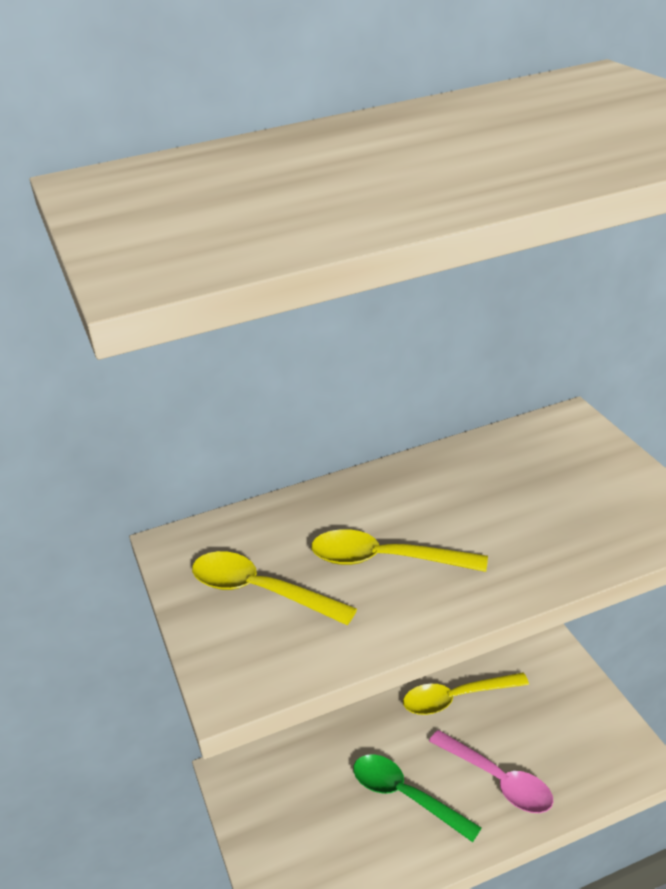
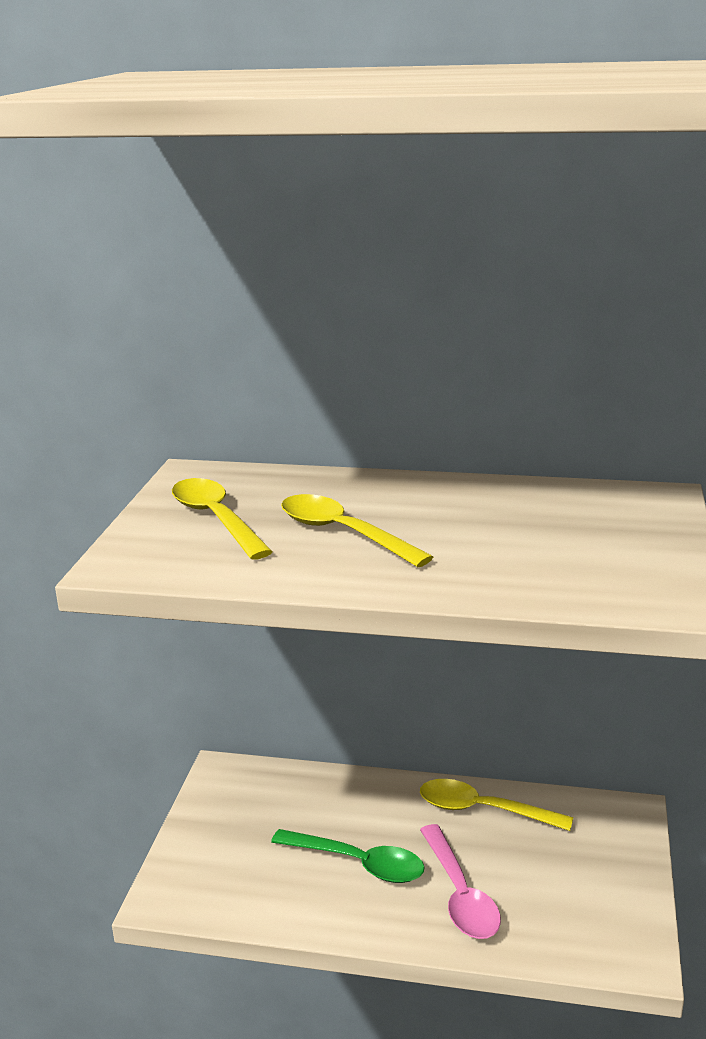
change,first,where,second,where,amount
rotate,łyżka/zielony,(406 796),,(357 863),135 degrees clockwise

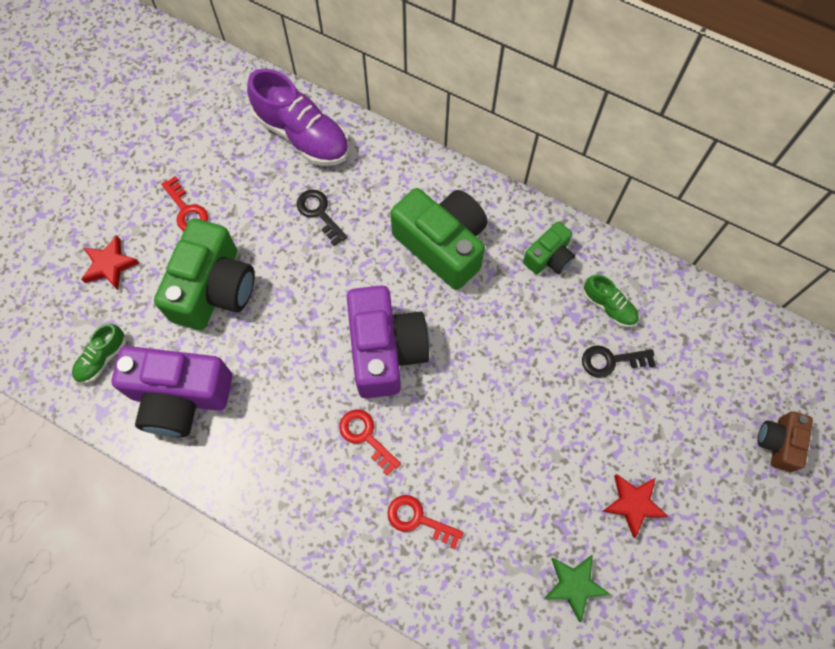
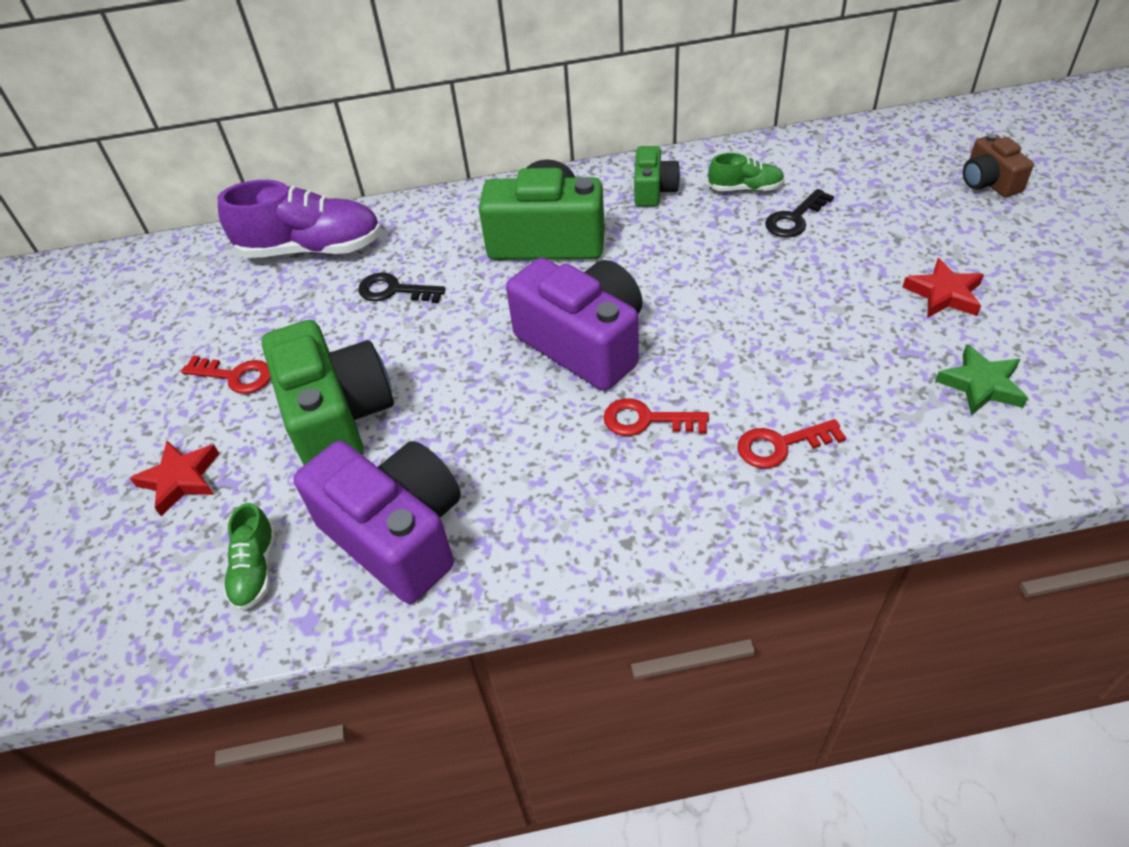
change,first,where,second,where,amount
rotate,aparat fotograficzny/fioletowy,(180 397),,(396 535),105 degrees counterclockwise

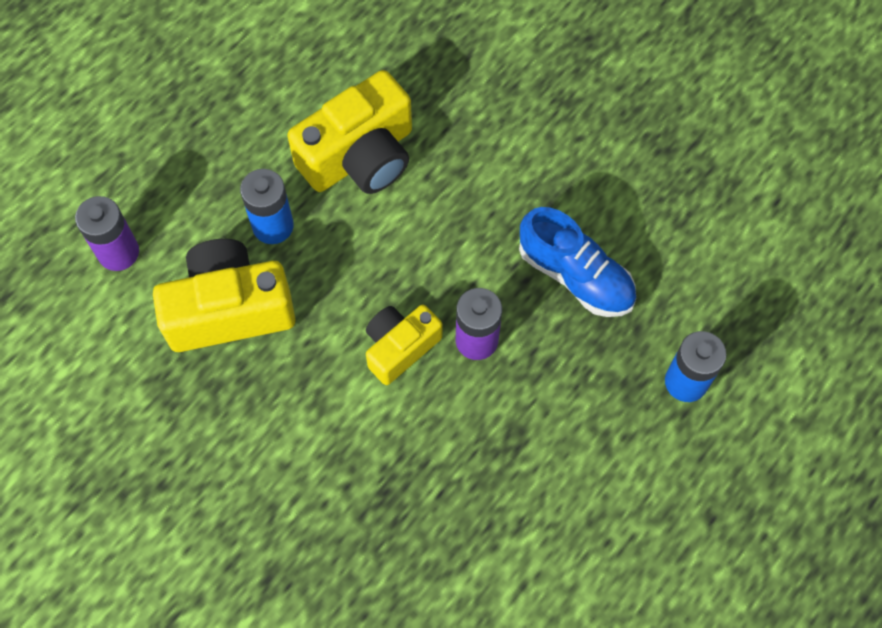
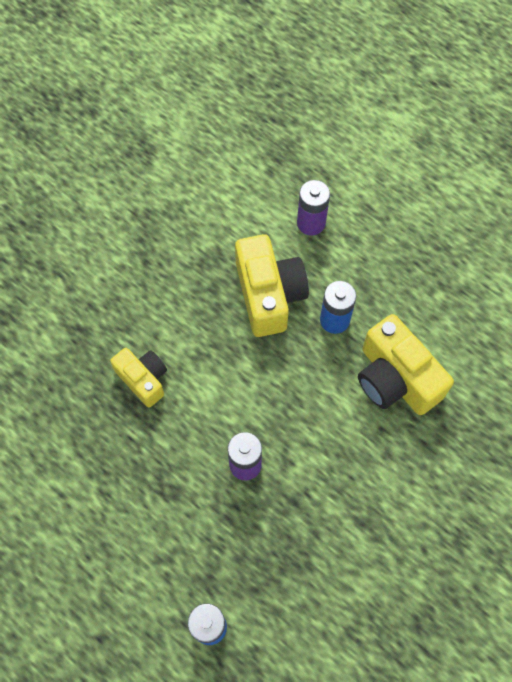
change,first,where,second,where,amount
delete,but/niebieski,(575 275),,,
move,aparat fotograficzny/żółty,(400 347),,(143 379),

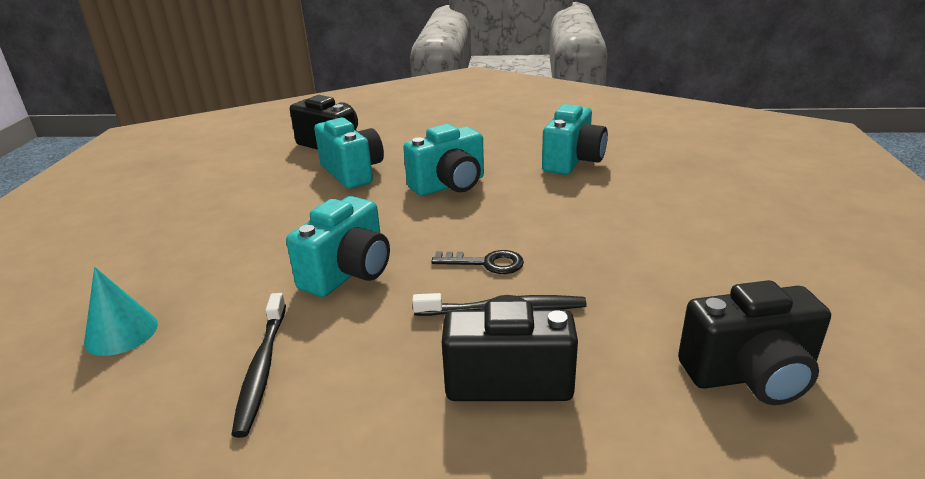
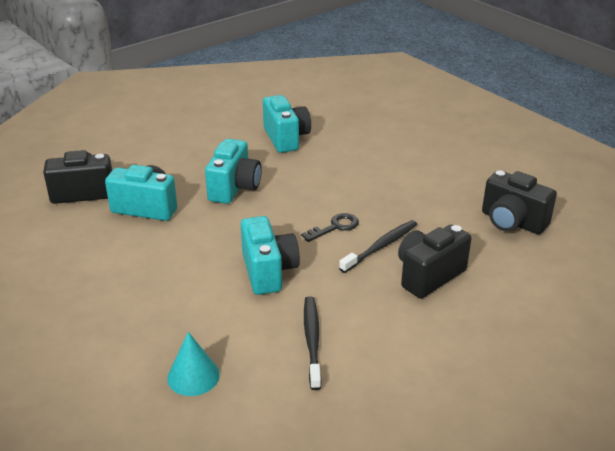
change,first,where,second,where,amount
rotate,aparat fotograficzny/czarny,(750 375),,(512 222),90 degrees clockwise
rotate,szczoteczka do zębów/czarny,(262 369),,(312 340),135 degrees counterclockwise

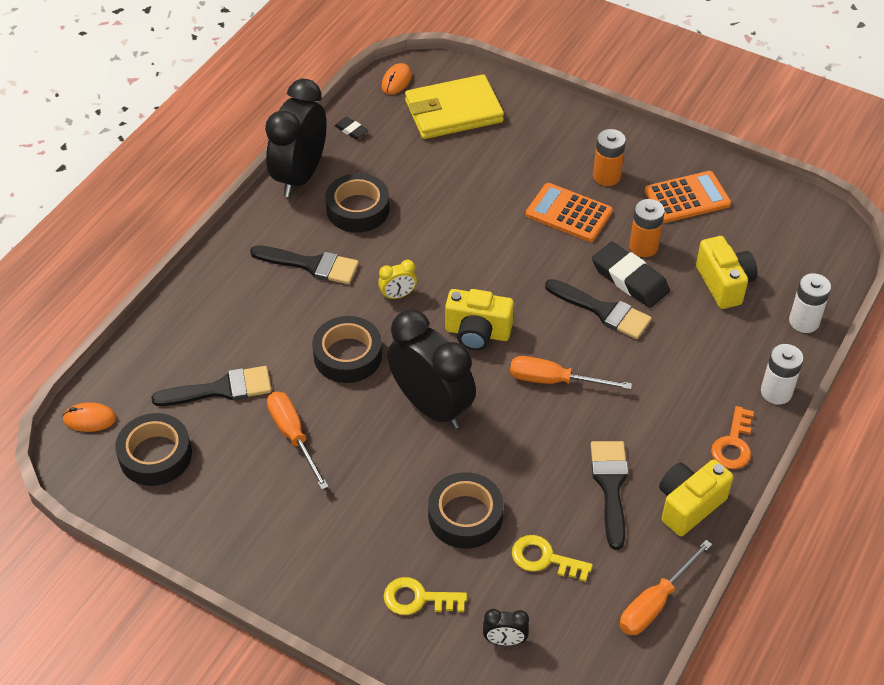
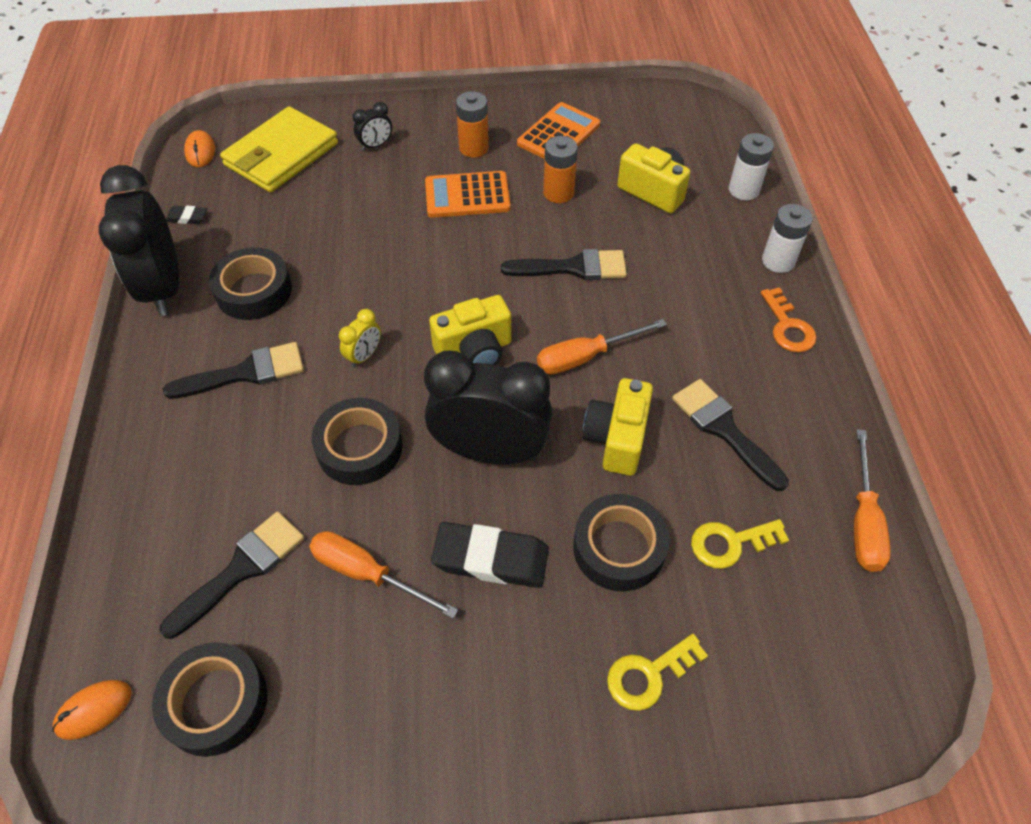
change,first,where,second,where,amount
move,gumka do mazania/czarny,(630 279),,(491 558),
move,aparat fotograficzny/żółty,(688 505),,(616 439),
move,budzik/czarny,(505 640),,(376 145),

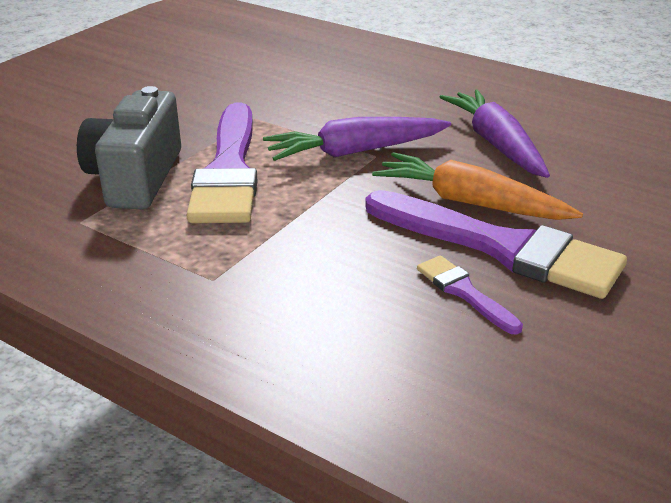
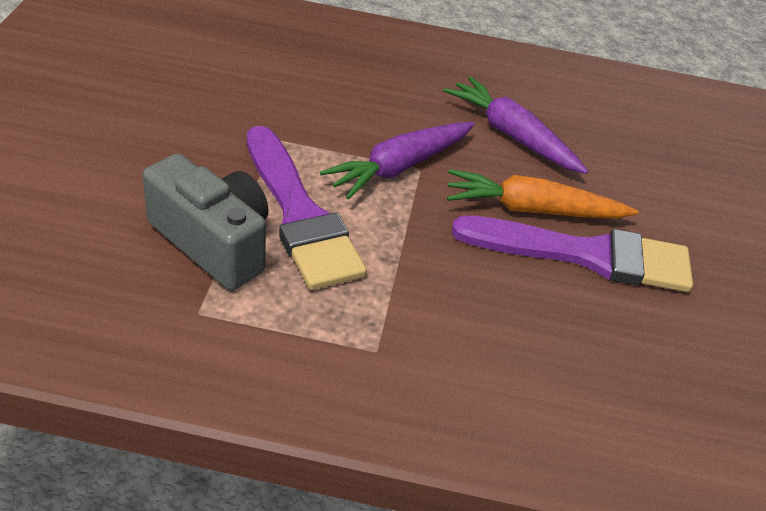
change,first,where,second,where,amount
rotate,aparat fotograficzny/szary,(136 177),,(213 242),150 degrees clockwise
delete,pędzel/fioletowy,(464 292),,,

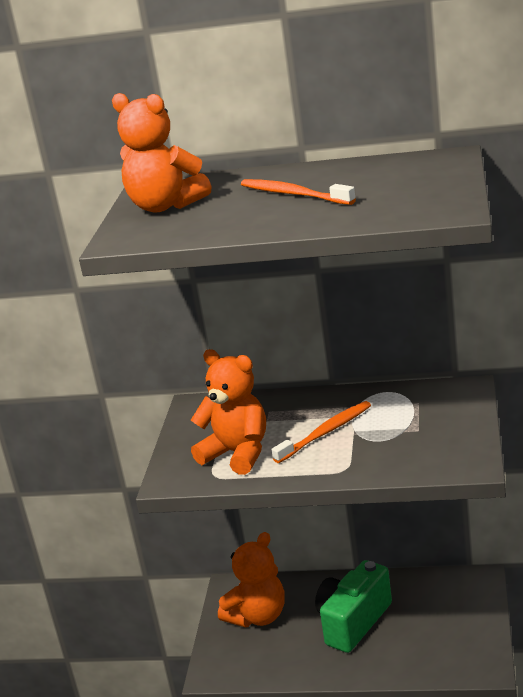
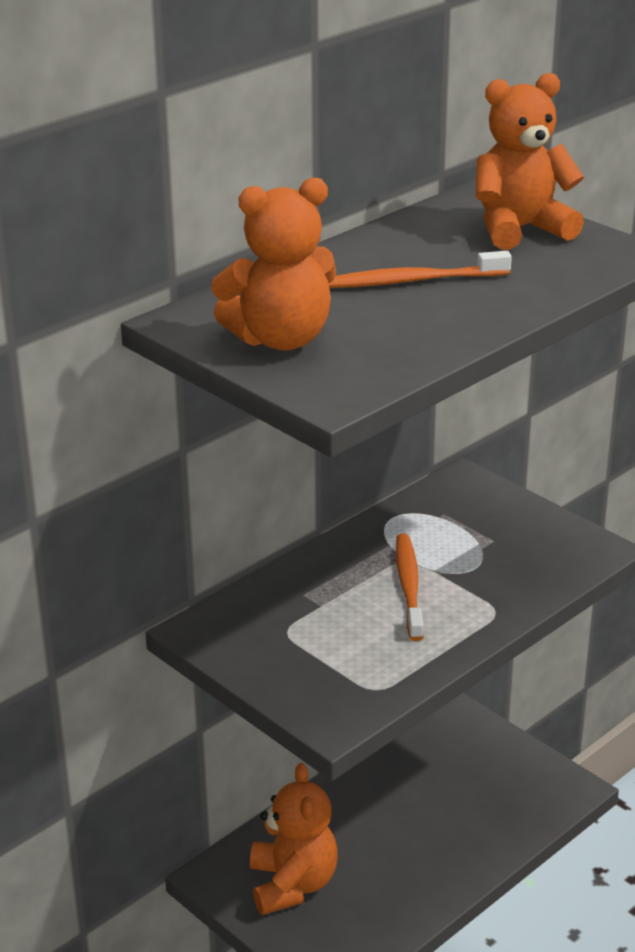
change,first,where,second,where,amount
move,miś/pomarańczowy,(237 454),,(520 229),
delete,aparat fotograficzny/zielony,(353 622),,,

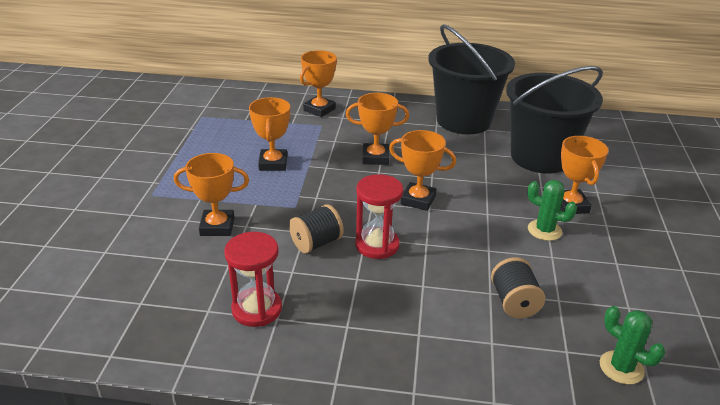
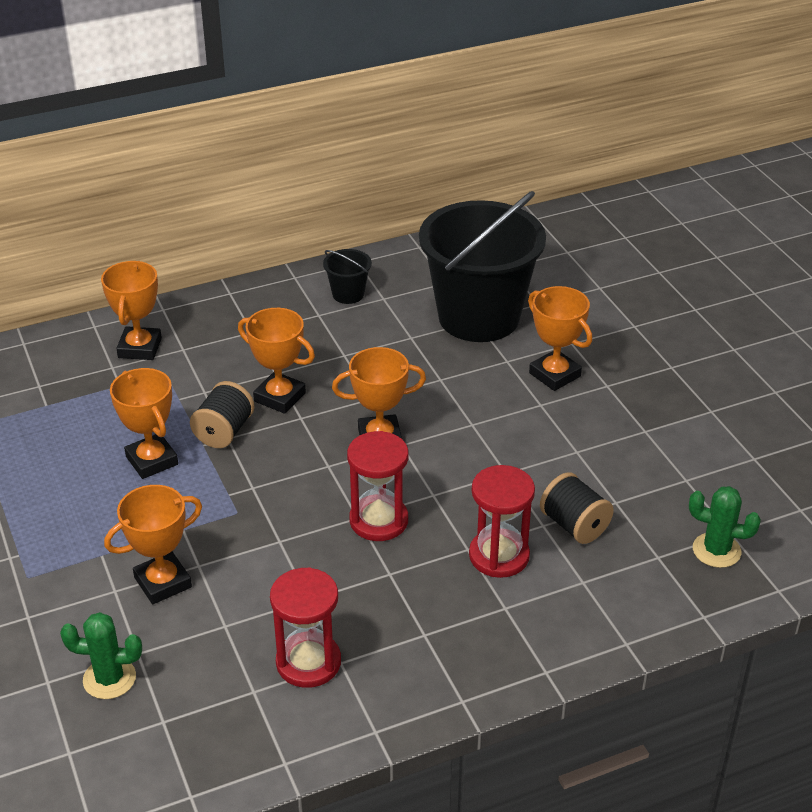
change,first,where,second,where,amount
resize,wiadro/czarny,(463 121),,(348 294),x0.40
rotate,puchar/pomarańczowy,(375 157),,(279 397),60 degrees clockwise
move,kaktus/zielony,(544 230),,(109 679),
move,szpulka/czarny,(316 243),,(224 432),
insert,,,klepsydra/czerwony,(499 556),

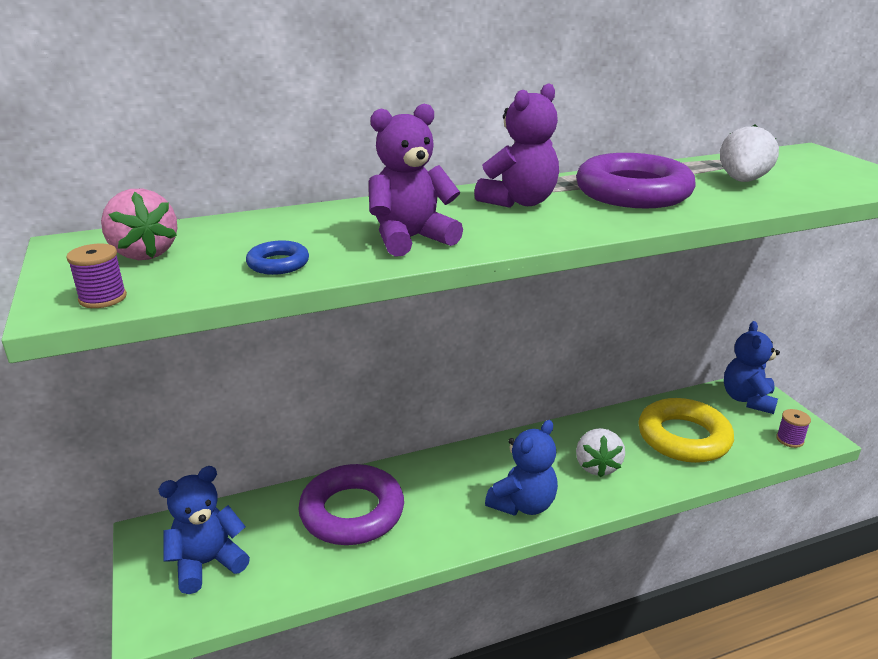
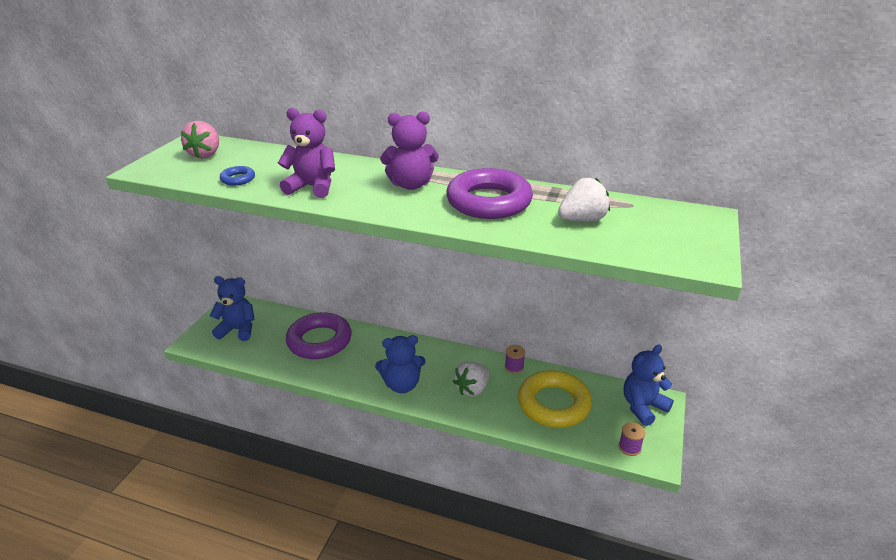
change,first,where,second,where,amount
move,szpulka/fioletowy,(103 298),,(514 367),

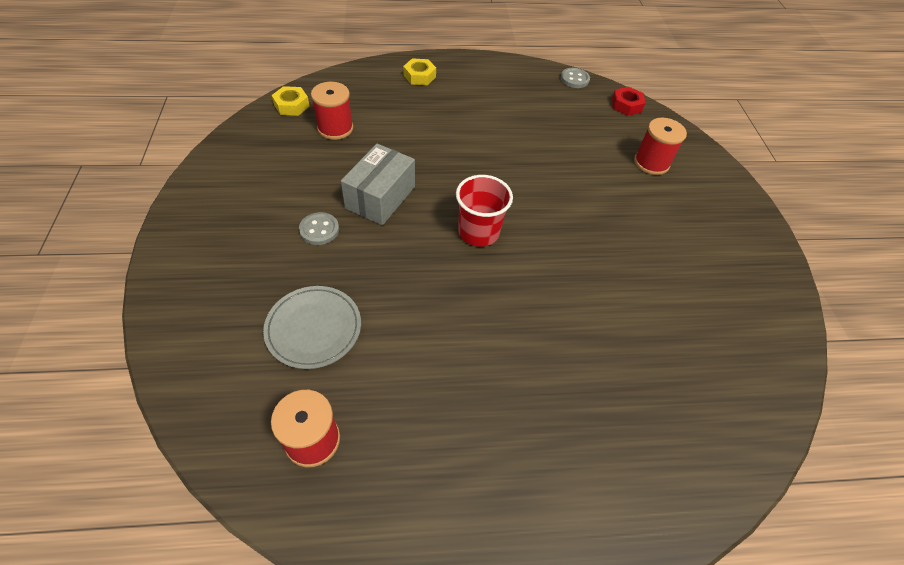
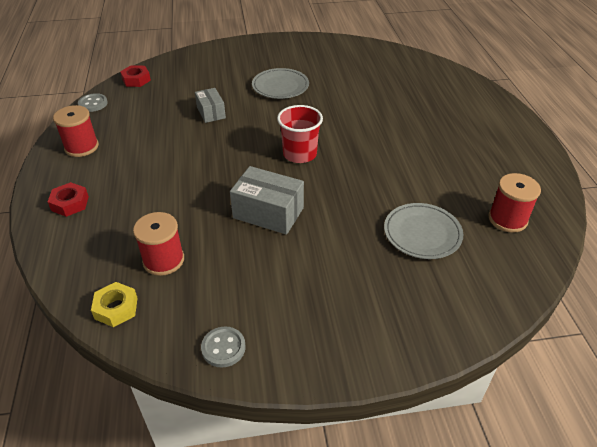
change,first,where,second,where,amount
recolor,nakrętka/żółty,(419 76),nakrętka/czerwony,(70 203),
move,szpulka/czerwony,(651 163),,(81 147),
move,guzik/szary,(319 230),,(223 348),
insert,,,talerz/szary,(280 86),
insert,,,pudełko/szary,(211 112),

